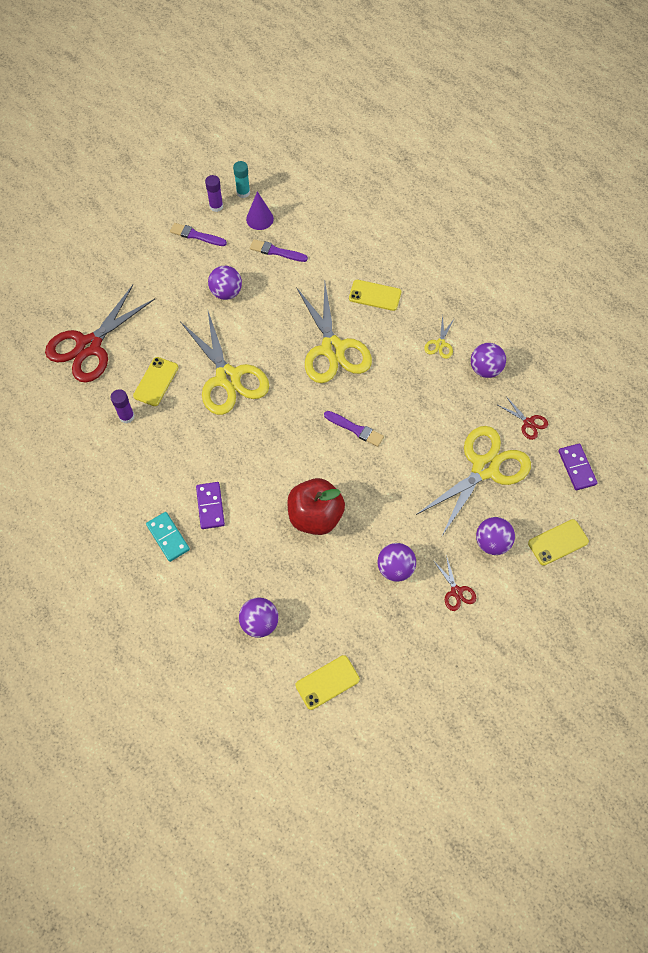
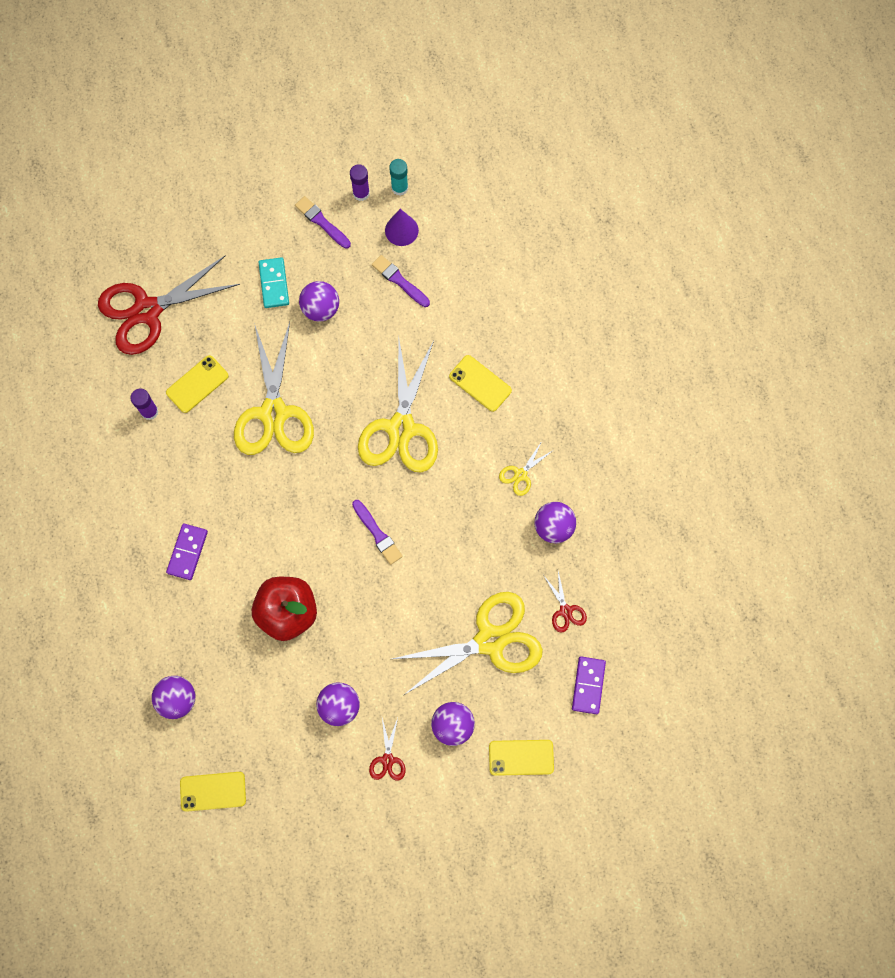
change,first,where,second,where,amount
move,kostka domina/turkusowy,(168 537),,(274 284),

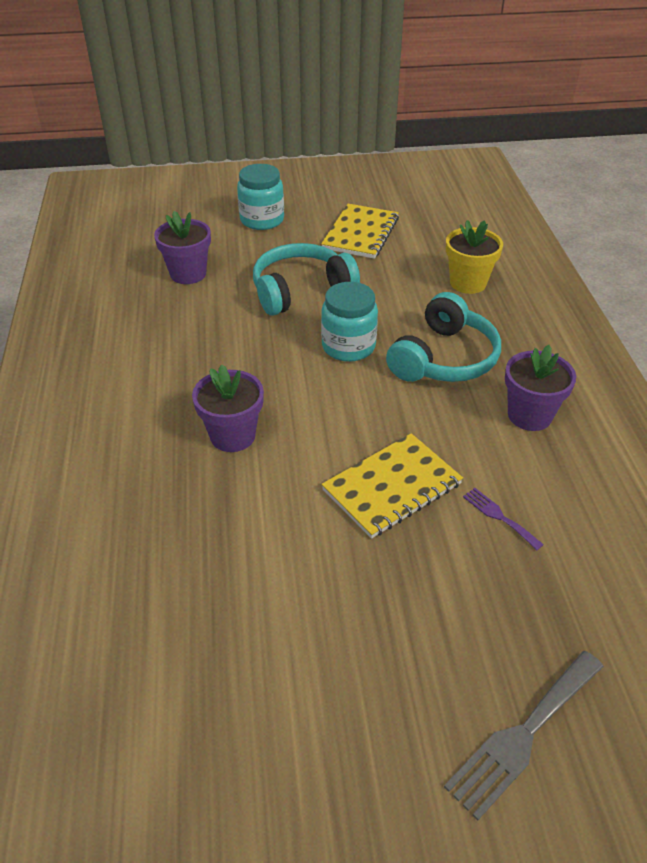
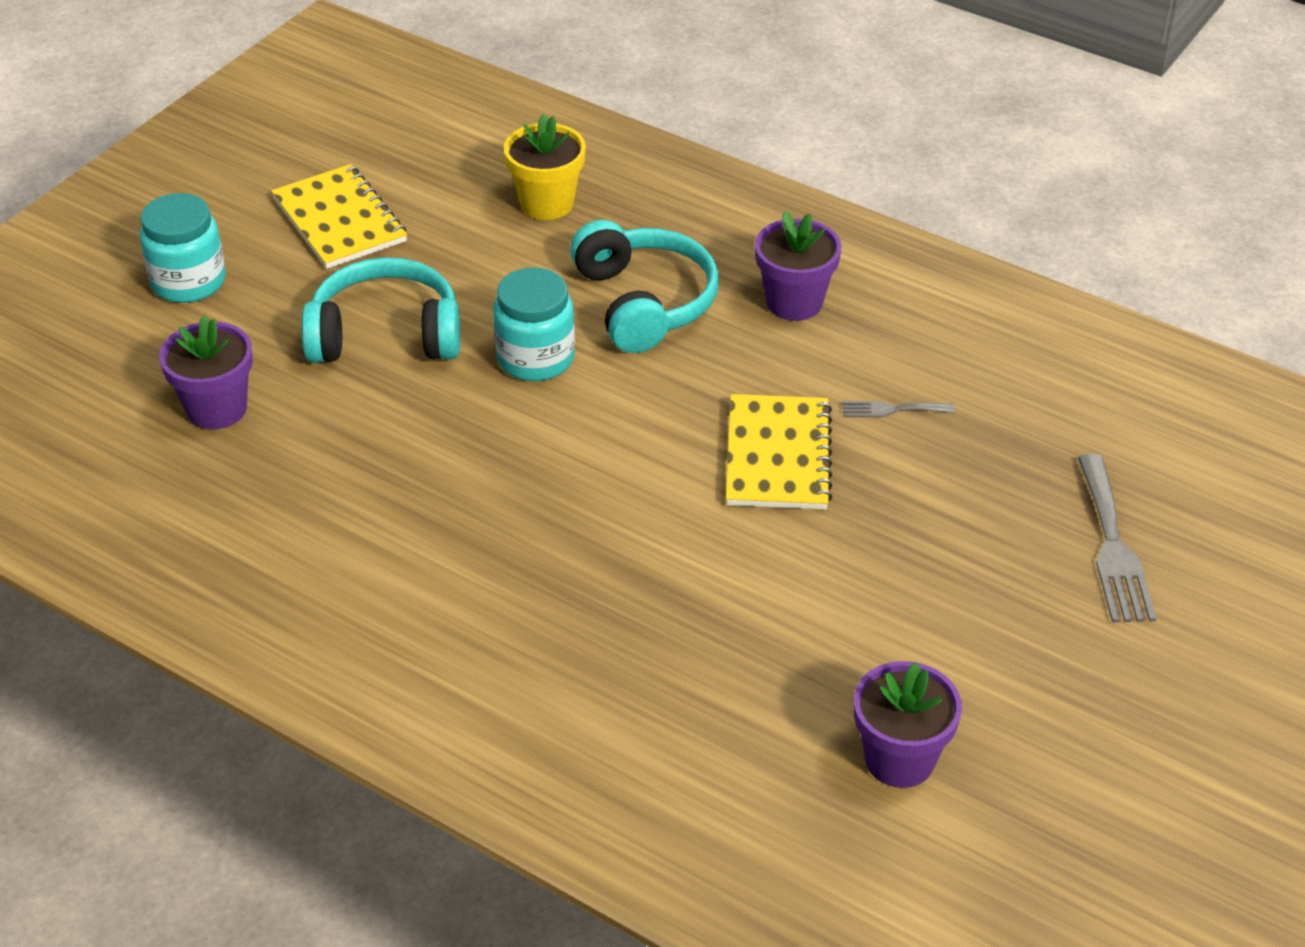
change,first,where,second,where,amount
rotate,słuchawki/turkusowy,(301 291),,(385 335),75 degrees clockwise
move,doniczka/fioletowy,(232 436),,(899 759),
recolor,widelec/fioletowy,(499 516),widelec/szary,(892 409),

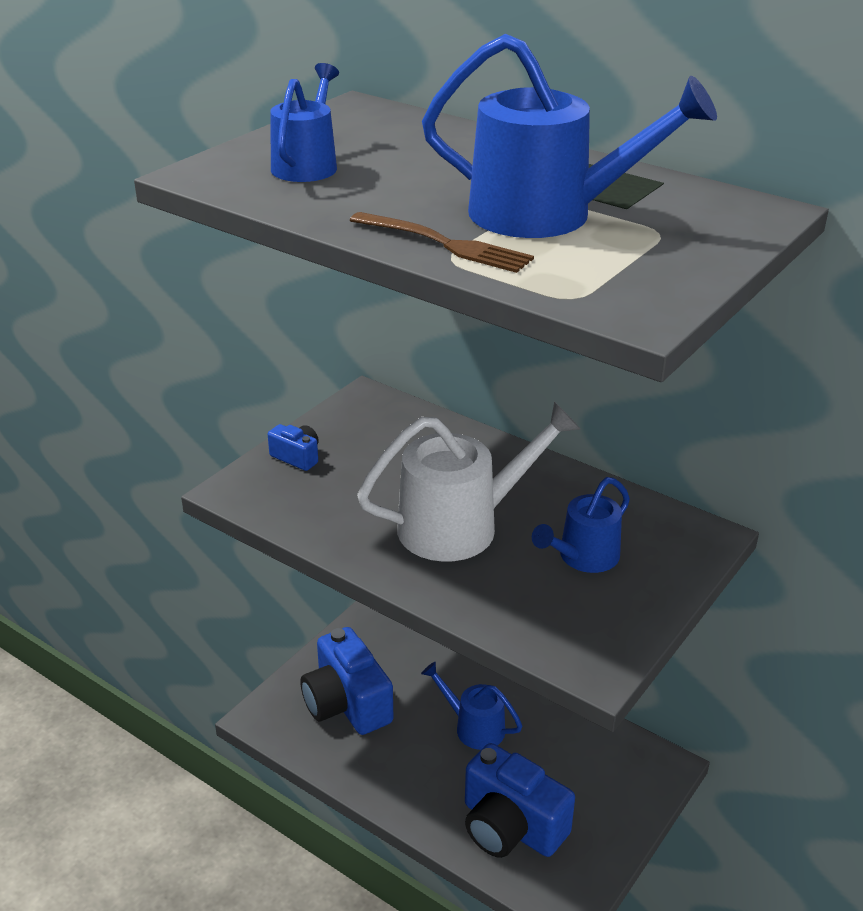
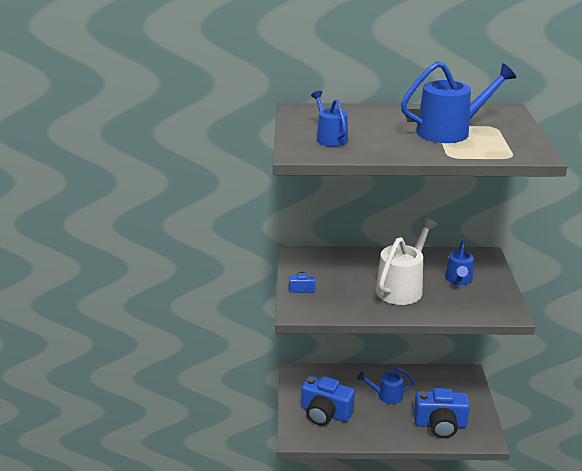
change,first,where,second,where,amount
delete,widelec/brązowy,(445 244),,,

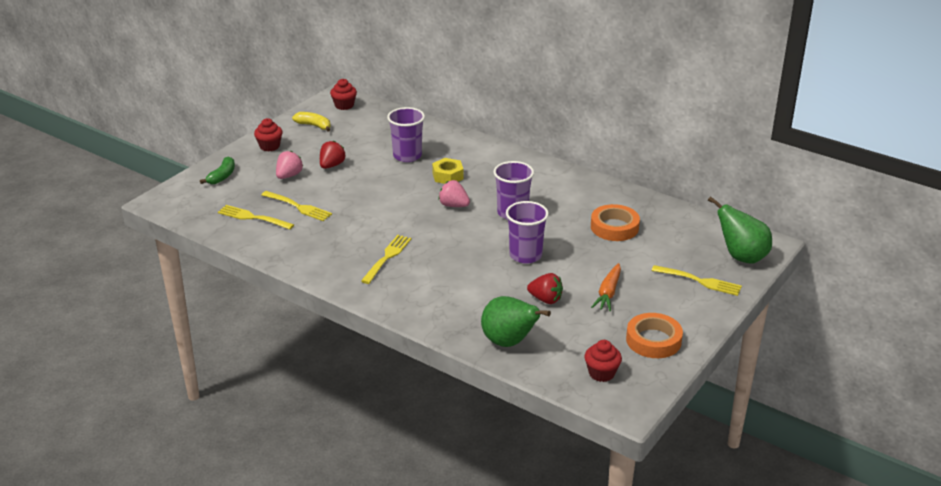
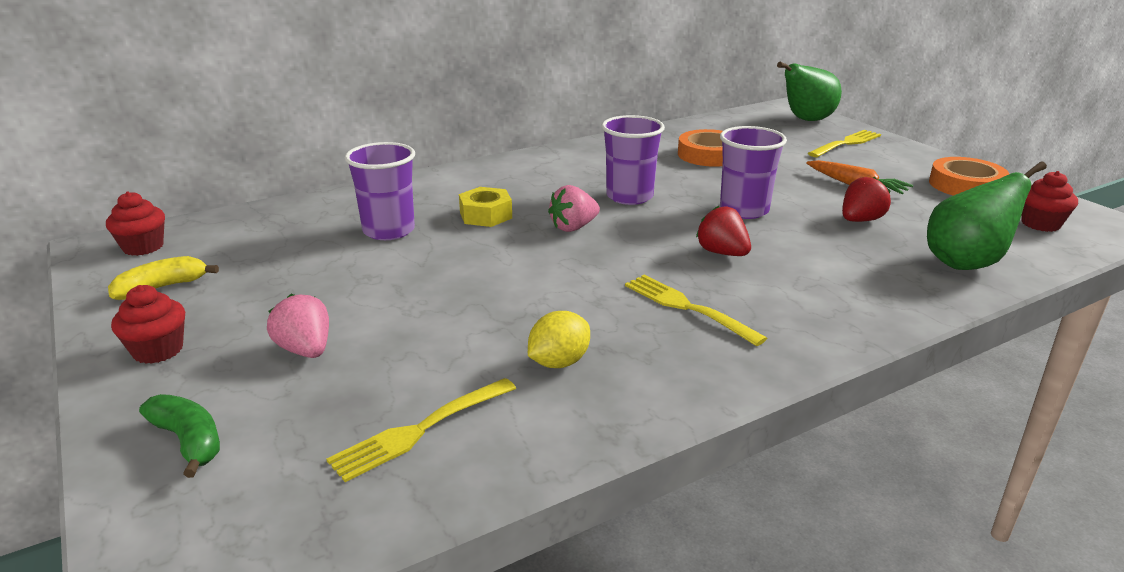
change,first,where,second,where,amount
move,truskawka/czerwony,(332 165),,(722 253),
delete,widelec/żółty,(298 207),,,
insert,,,cytryna/żółty,(559 362),

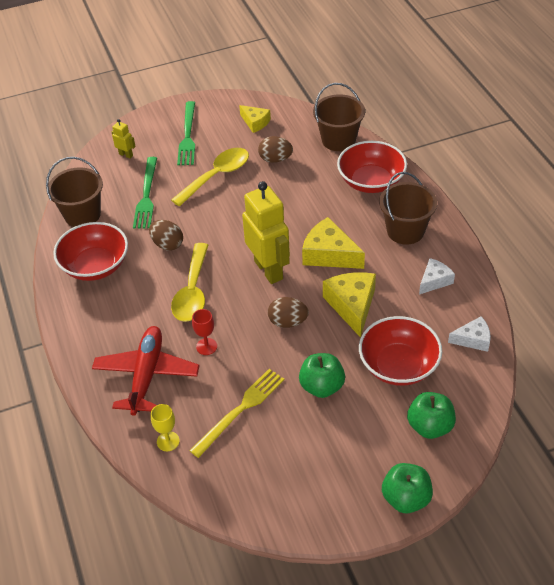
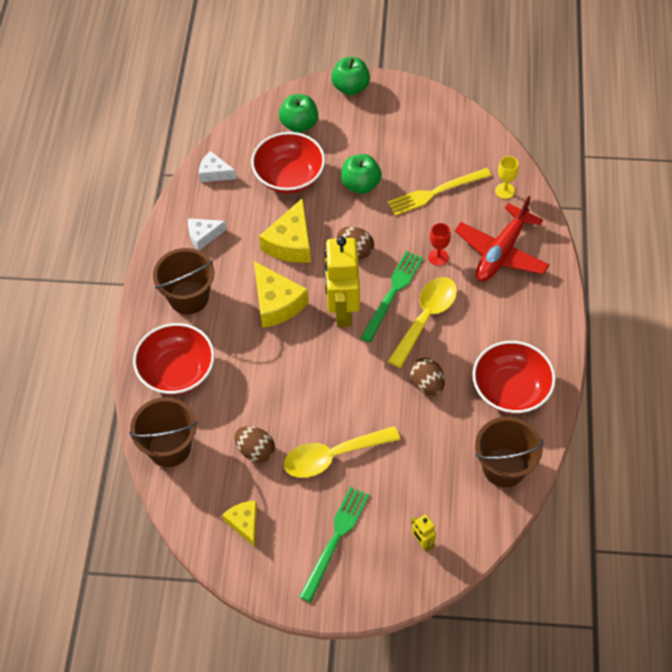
change,first,where,second,where,amount
move,widelec/zielony,(146 195),,(392 293),

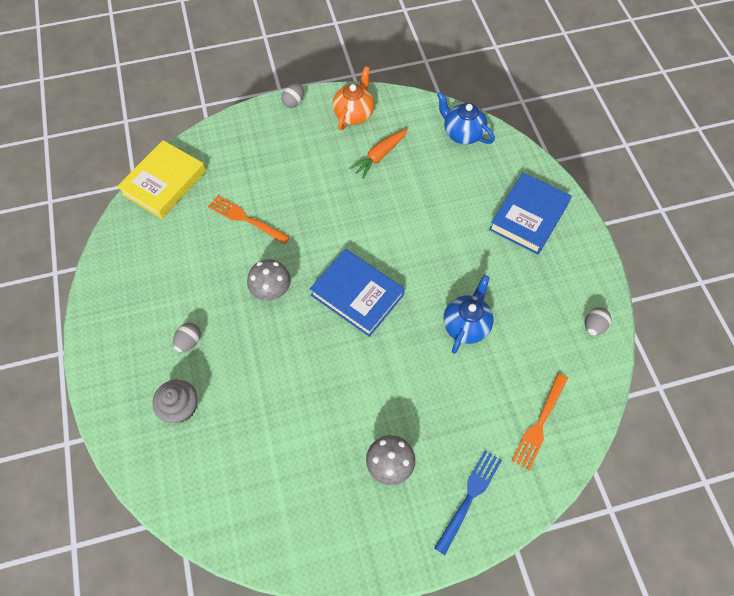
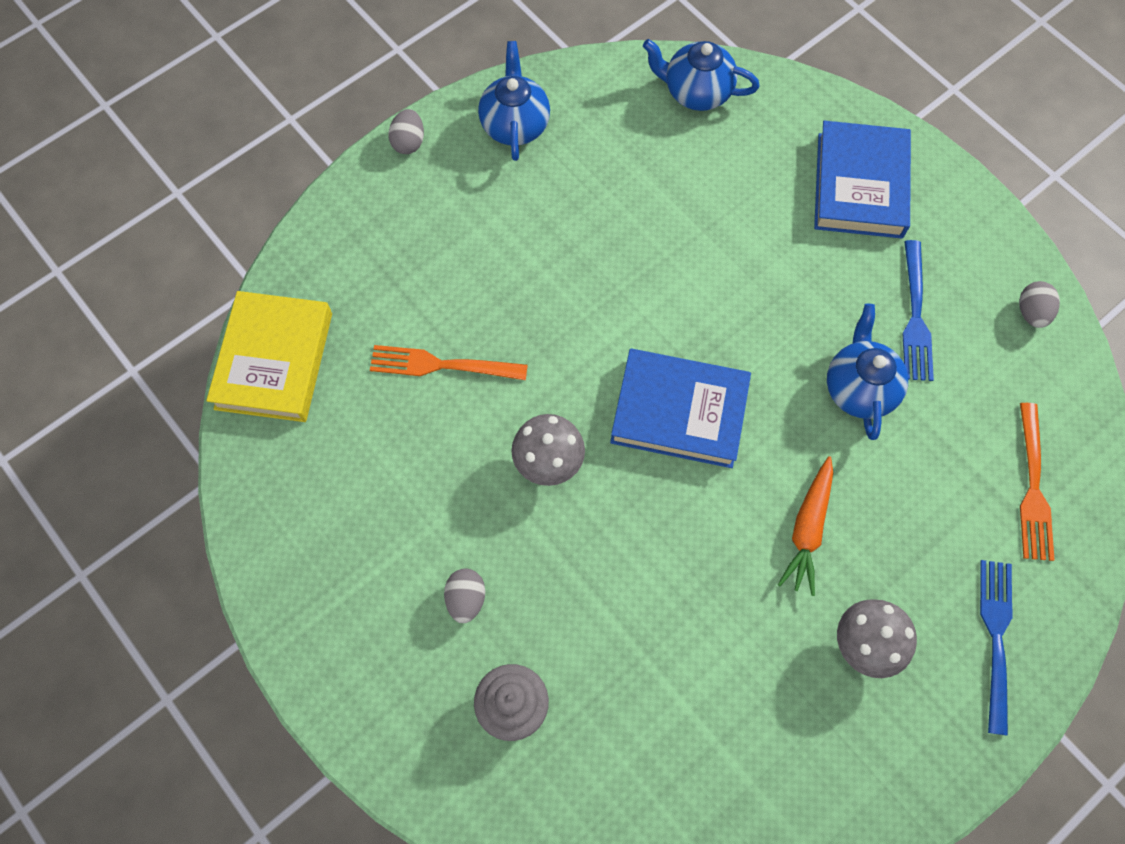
change,first,where,second,where,amount
recolor,imbryk/pomarańczowy,(354 114),imbryk/niebieski,(515 125),
move,marchewka/pomarańczowy,(380 156),,(807 529),
insert,,,widelec/niebieski,(915 316),

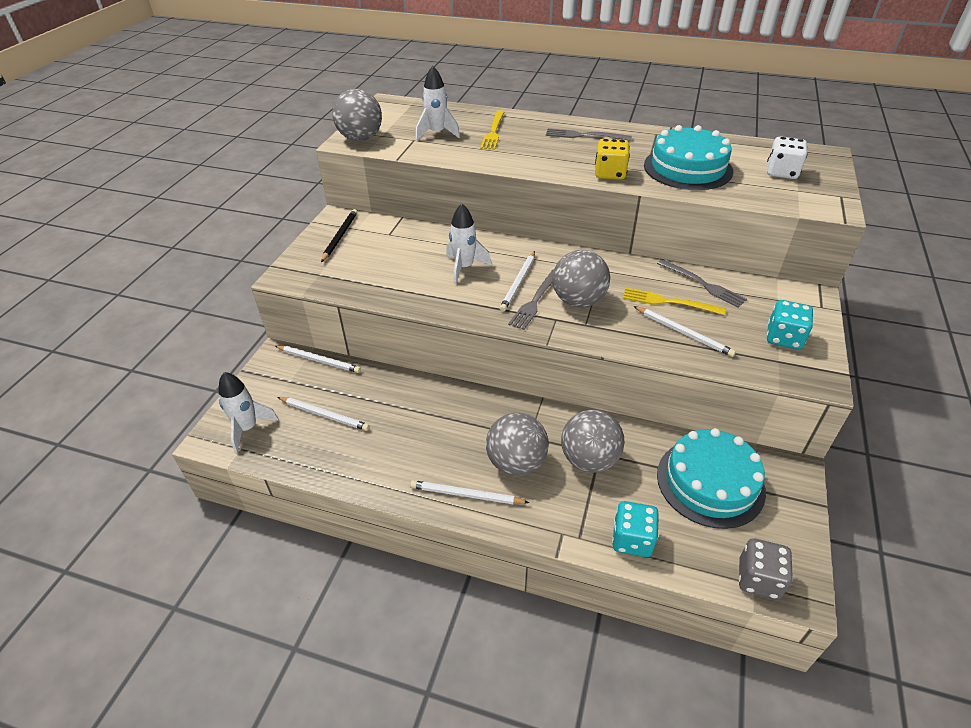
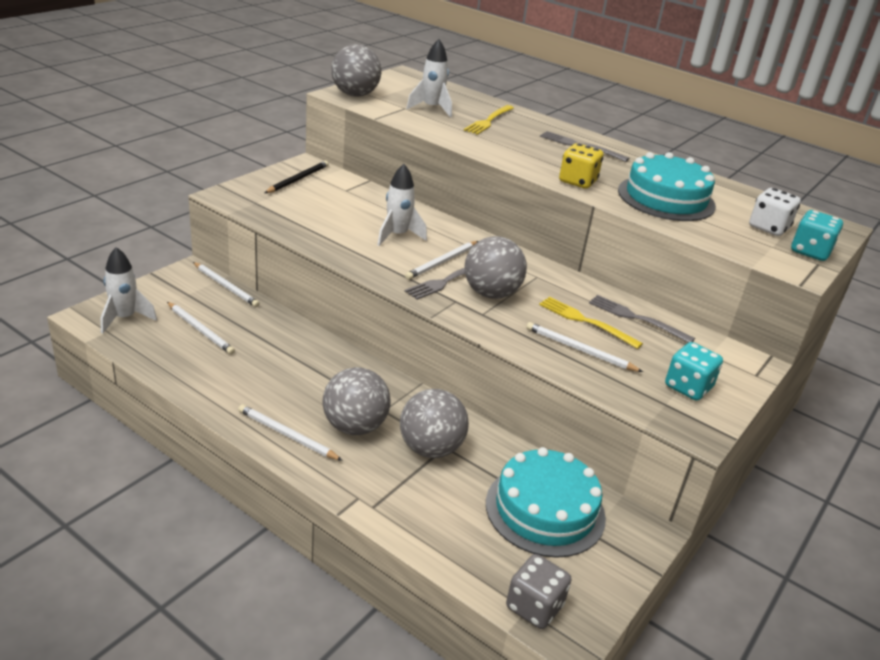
change,first,where,second,where,amount
rotate,widelec/szary,(703 284),,(636 318),150 degrees clockwise
rotate,ołówek/biały,(683 333),,(580 350),150 degrees clockwise
move,kostka do gry/turkusowy,(632 539),,(810 252),

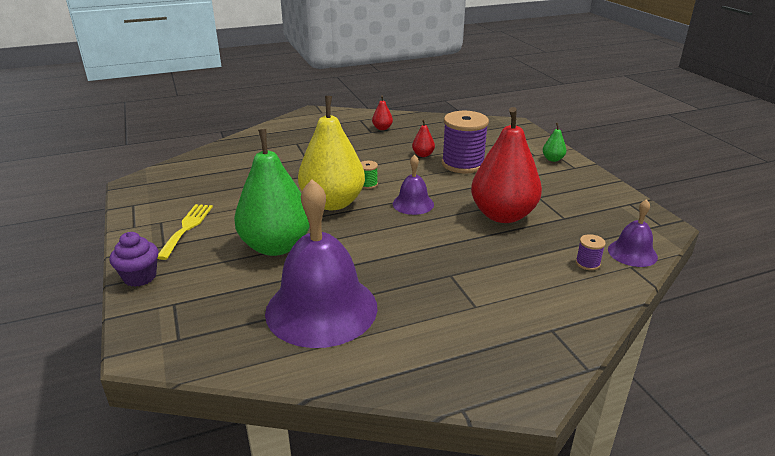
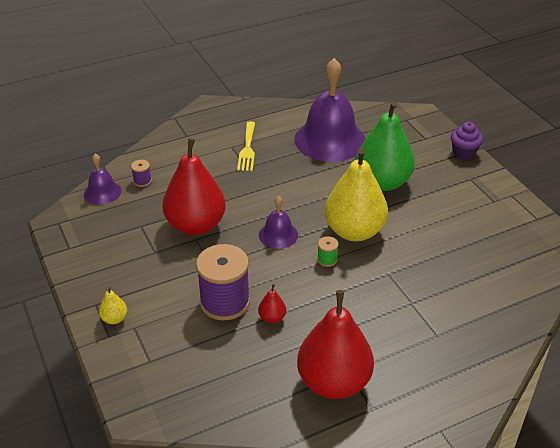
change,first,where,second,where,amount
resize,gruszka/czerwony,(382 128),,(334 382),x2.49
recolor,gruszka/zielony,(553 159),gruszka/żółty,(114 319),
move,widelec/żółty,(186 228),,(247 149),

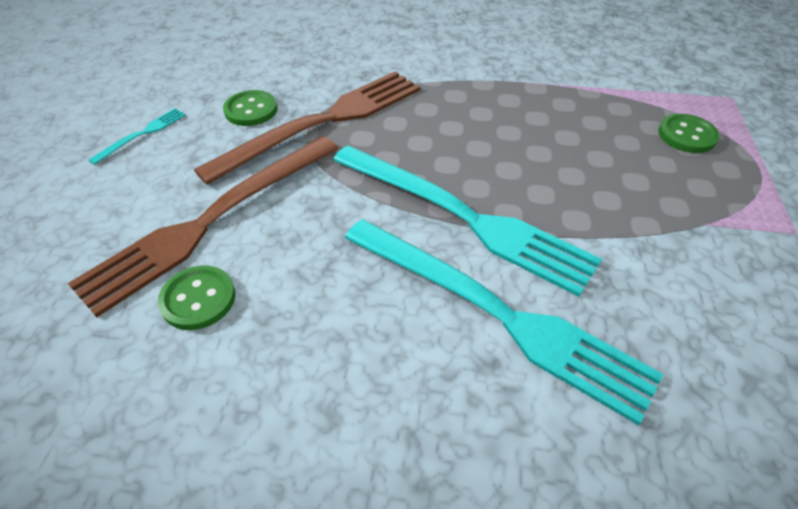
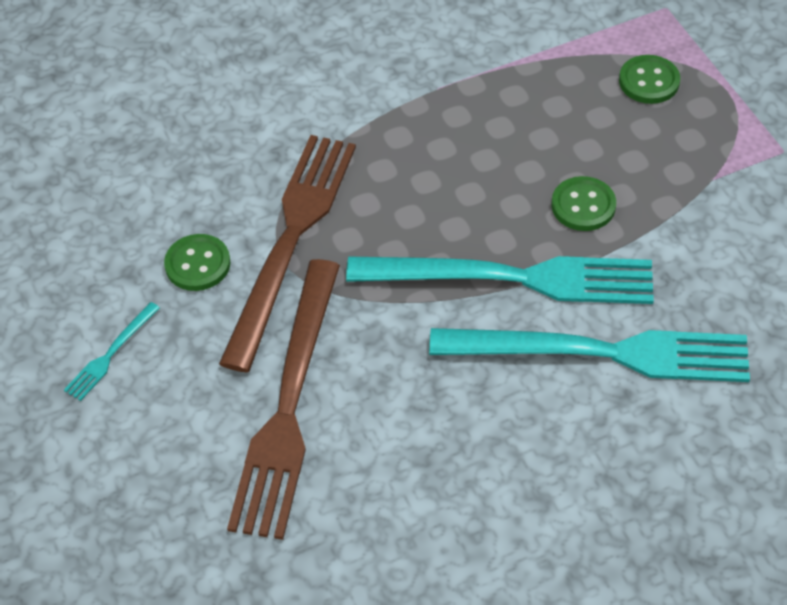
change,first,where,second,where,amount
rotate,widelec/turkusowy,(142 134),,(110 354),150 degrees counterclockwise
move,guzik/zielony,(198 299),,(583 205),

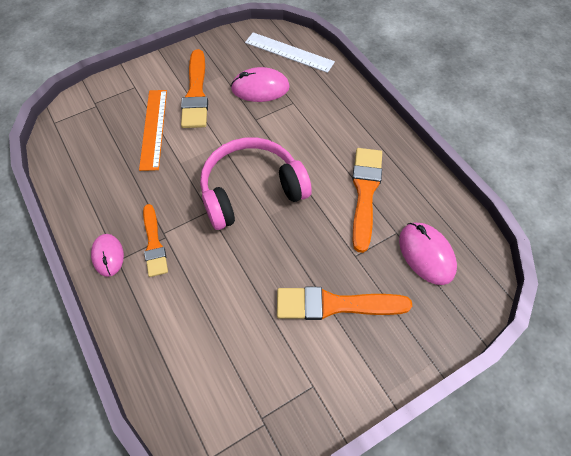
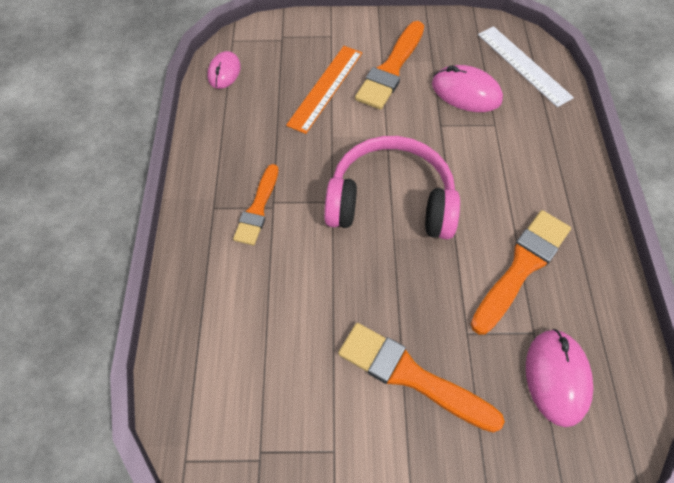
change,first,where,second,where,amount
move,myszka/różowy,(108 256),,(224 72),

